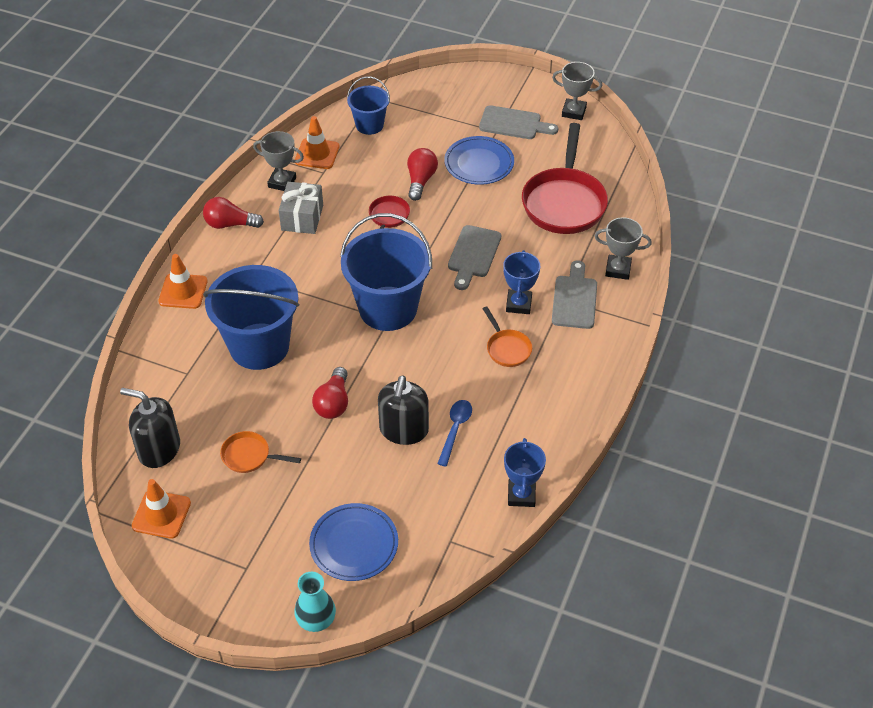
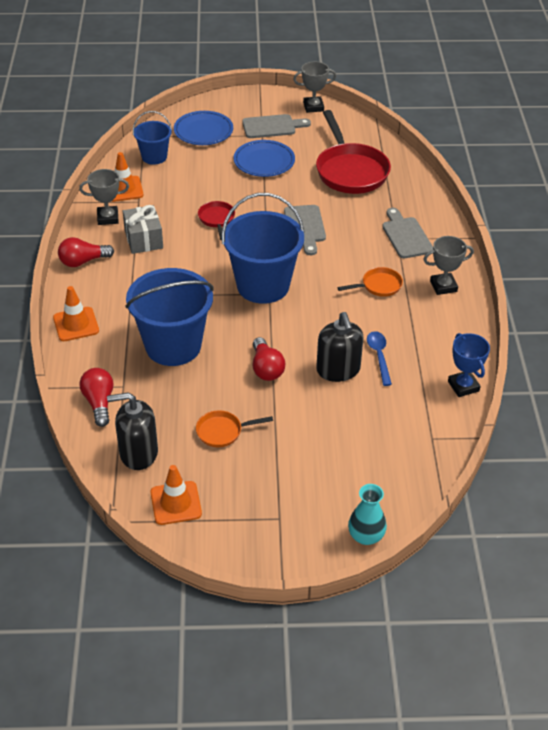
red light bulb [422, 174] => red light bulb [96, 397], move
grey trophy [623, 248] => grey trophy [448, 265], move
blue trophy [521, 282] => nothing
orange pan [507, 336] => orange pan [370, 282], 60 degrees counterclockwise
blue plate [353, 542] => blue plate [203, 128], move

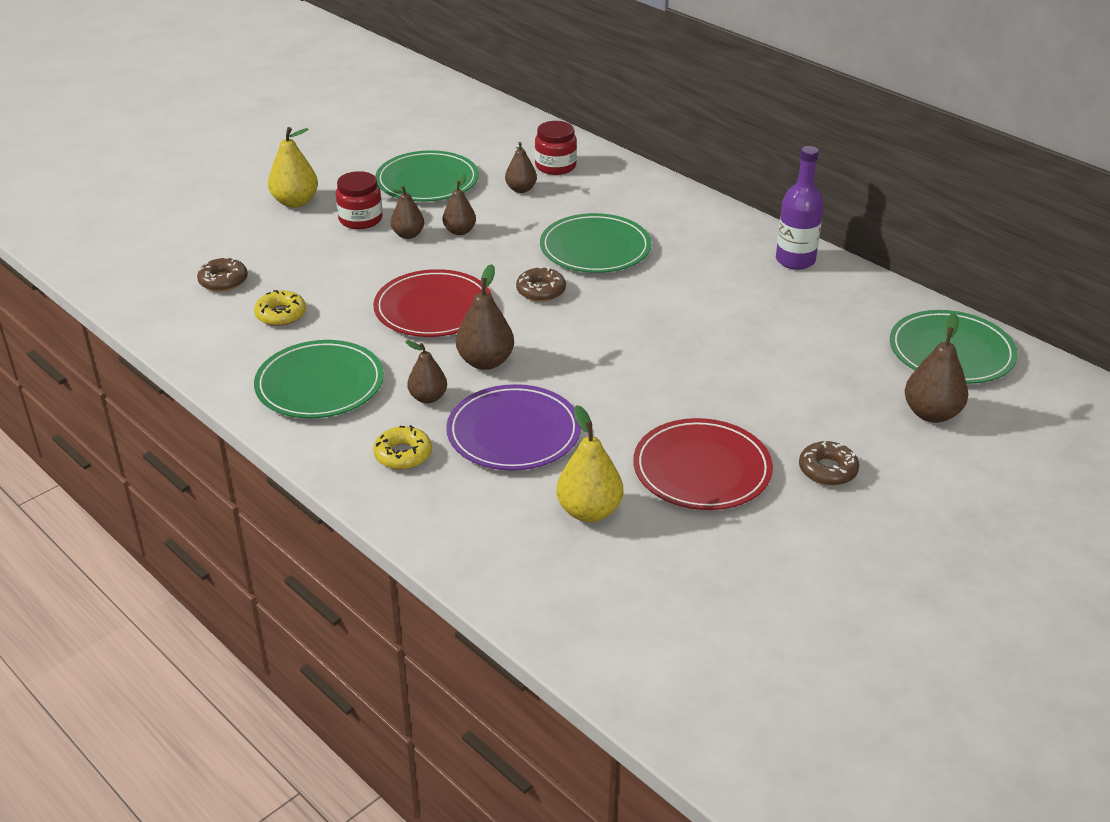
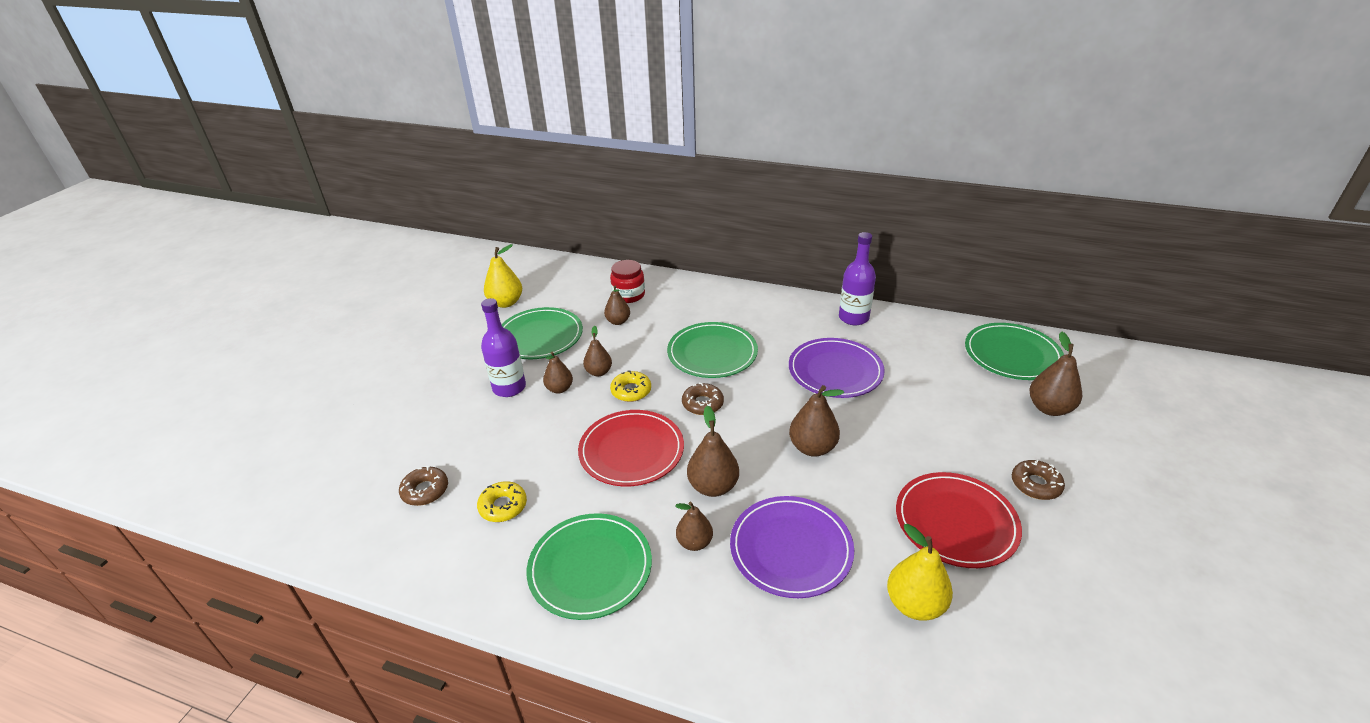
yellow pear [293, 167] => yellow pear [503, 276], move
red jar [359, 200] => purple bottle [503, 347]
yellow donut [402, 447] => yellow donut [630, 386], move
nothing => purple plate [837, 368]
nothing => brown pear [816, 421]

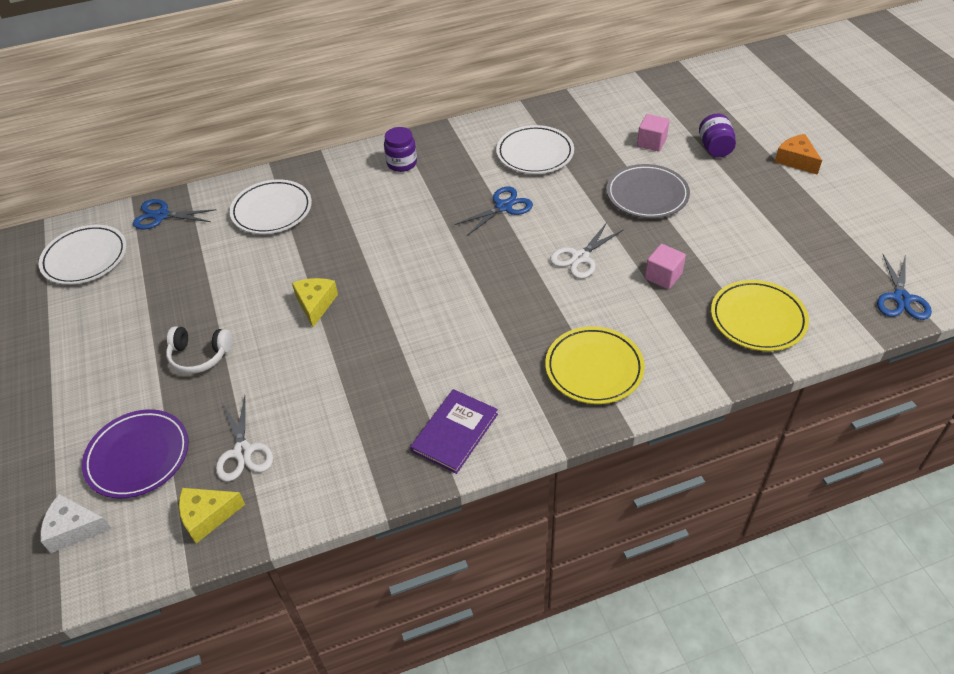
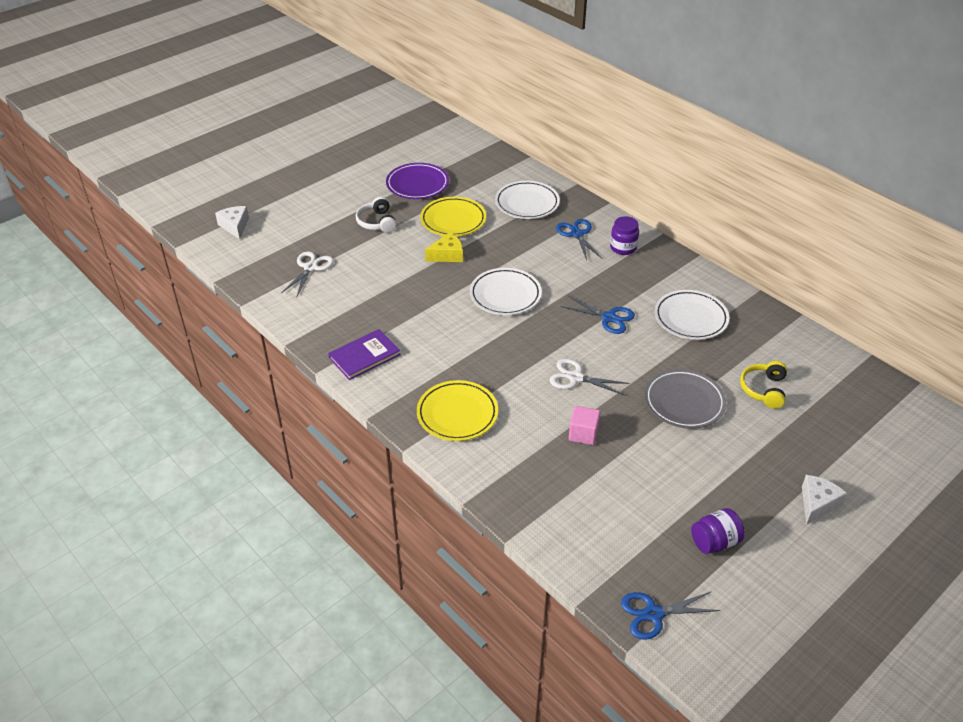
pink cube [653, 133] => yellow headphones [763, 385]
purple jar [717, 135] => purple jar [718, 531], move
orange cheese [798, 154] => white cheese [824, 500]
blue scissors [174, 214] => blue scissors [579, 239], move
white plate [83, 255] => white plate [506, 291], move
yellow plate [760, 315] => yellow plate [453, 216], move
purple book [454, 431] => purple book [364, 354], 45 degrees counterclockwise
white scissors [244, 439] => white scissors [307, 273], 150 degrees clockwise
purple plate [135, 454] => purple plate [417, 181], move
yellow cheese [212, 515] => nothing

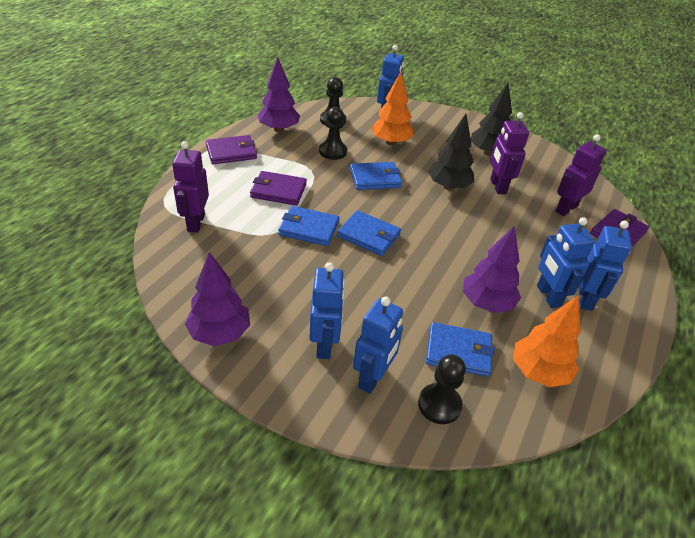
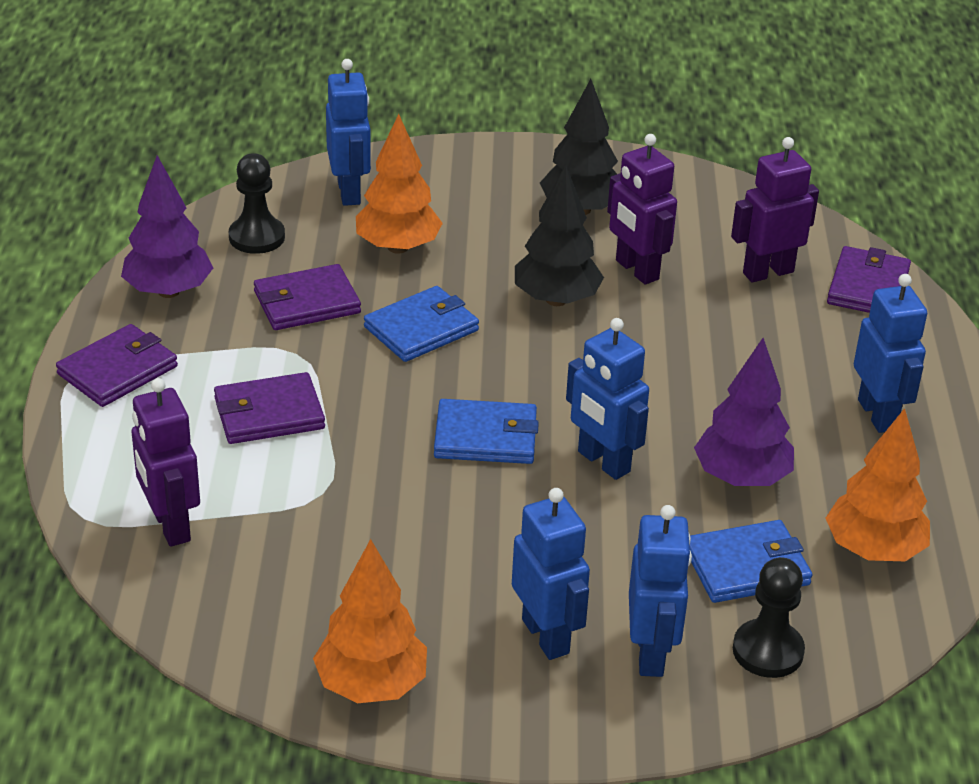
black pawn [333, 133] => purple wallet [307, 297]
purple robot [581, 175] => purple robot [775, 209], 45 degrees clockwise
blue wallet [308, 226] => nothing
blue robot [566, 262] => blue robot [607, 399], move
purple tree [217, 299] => orange tree [370, 621]

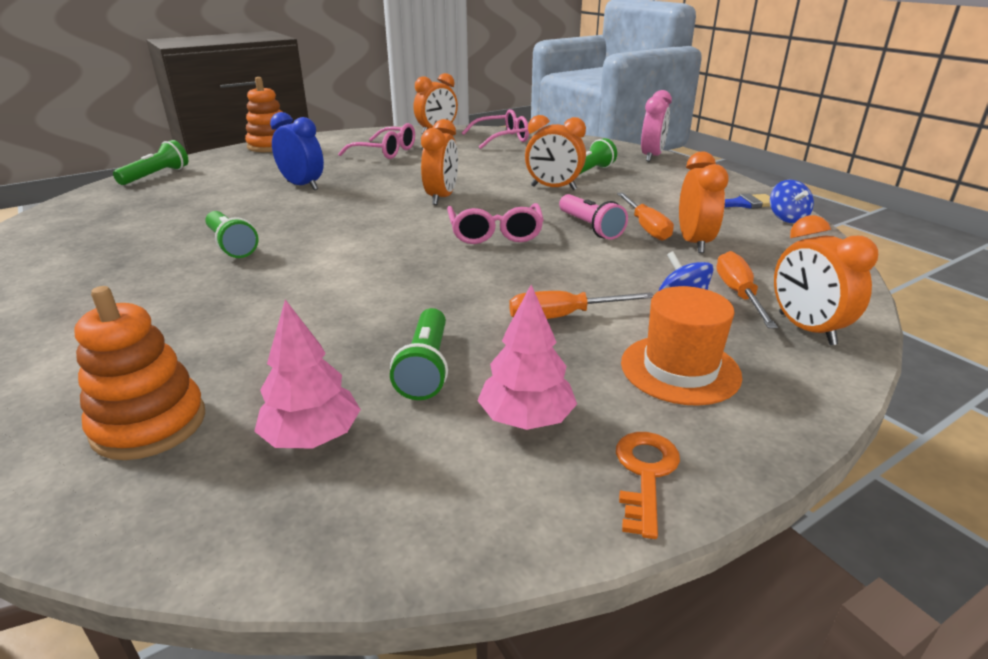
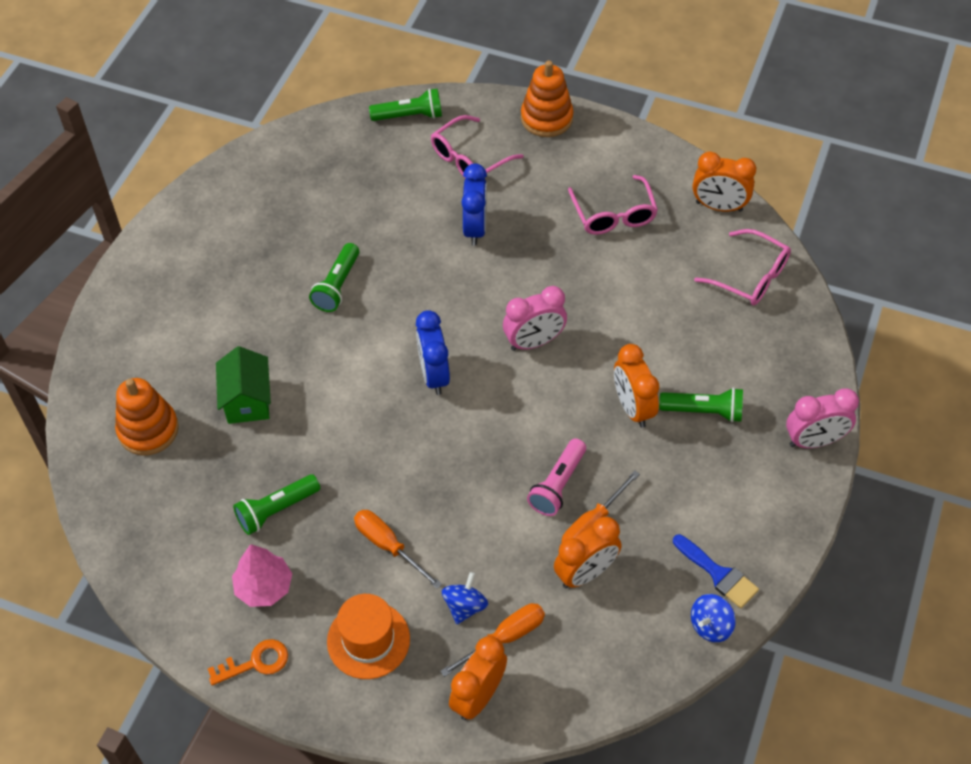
orange clock [439, 162] => pink clock [535, 318]
pink glasses [495, 223] => pink glasses [477, 146], move
pink tree [307, 373] => nothing
nothing => blue clock [433, 352]
nothing => green house [243, 385]

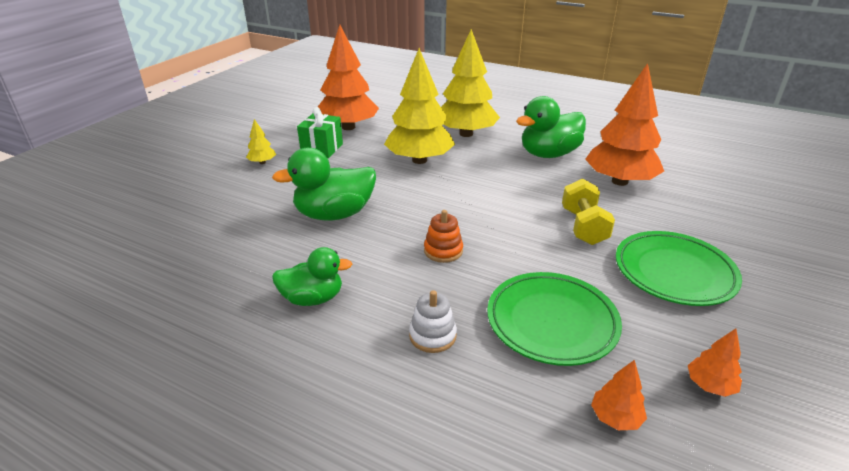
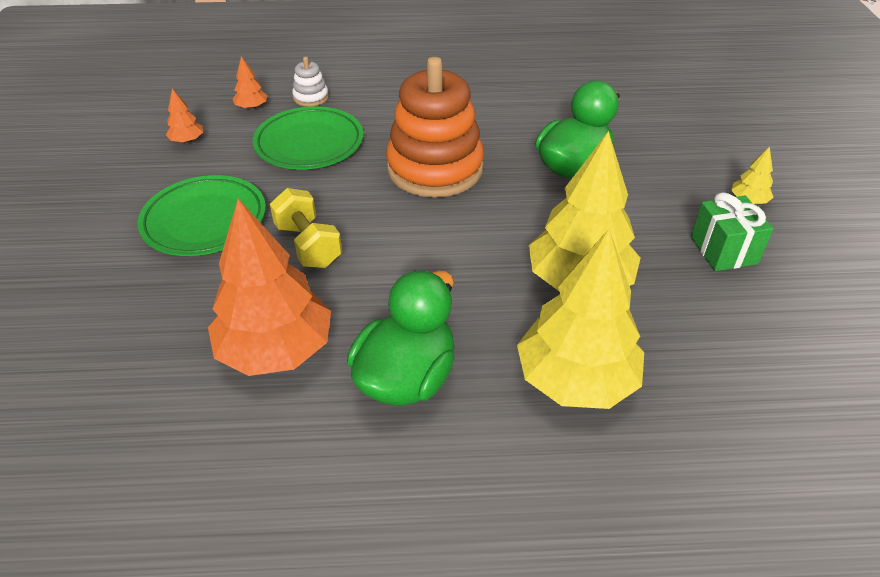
orange tree [348, 77] => nothing
orange stacking toy [443, 236] => orange stacking toy [435, 127], x2.40
green duck [312, 276] => nothing
white stacking toy [433, 321] => white stacking toy [310, 82], move

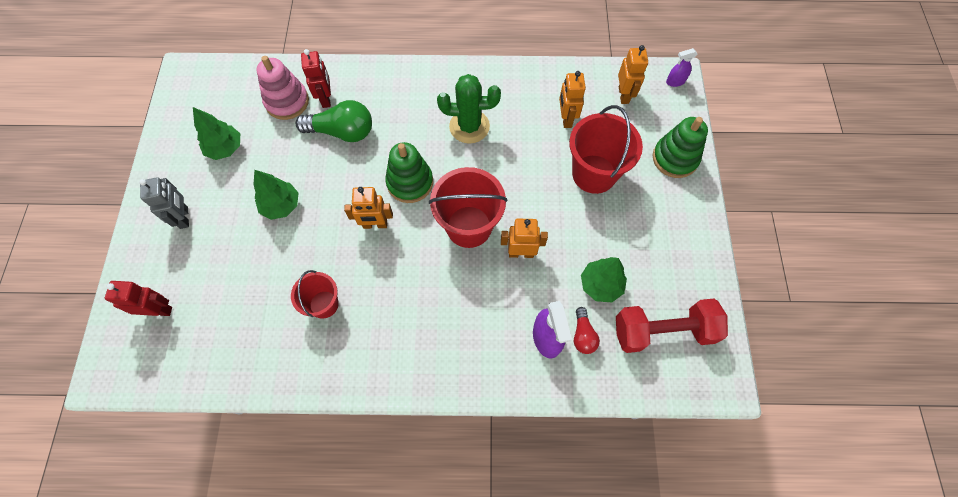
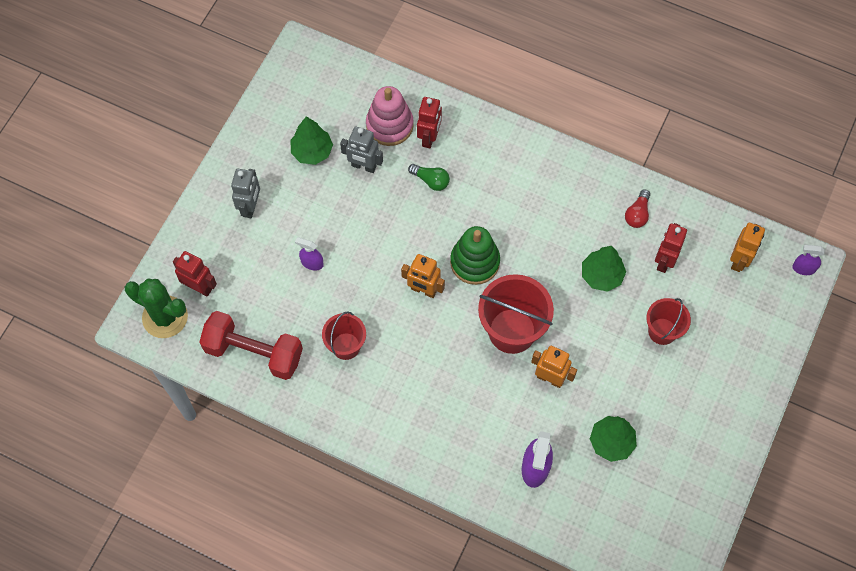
orange robot [572, 99] => red robot [671, 248]
green cactus [469, 109] => green cactus [156, 308], move
green light bulb [333, 121] => green light bulb [429, 177], x0.54
red bucket [606, 149] => red bucket [668, 321], x0.60
green stacking toy [680, 147] => nothing
green tree [276, 195] => green tree [604, 269], move
red dumbbell [672, 325] => red dumbbell [251, 345], move
red light bulb [587, 330] => red light bulb [637, 208], move
nothing => grey robot [361, 149]
nothing => purple spray bottle [309, 254]

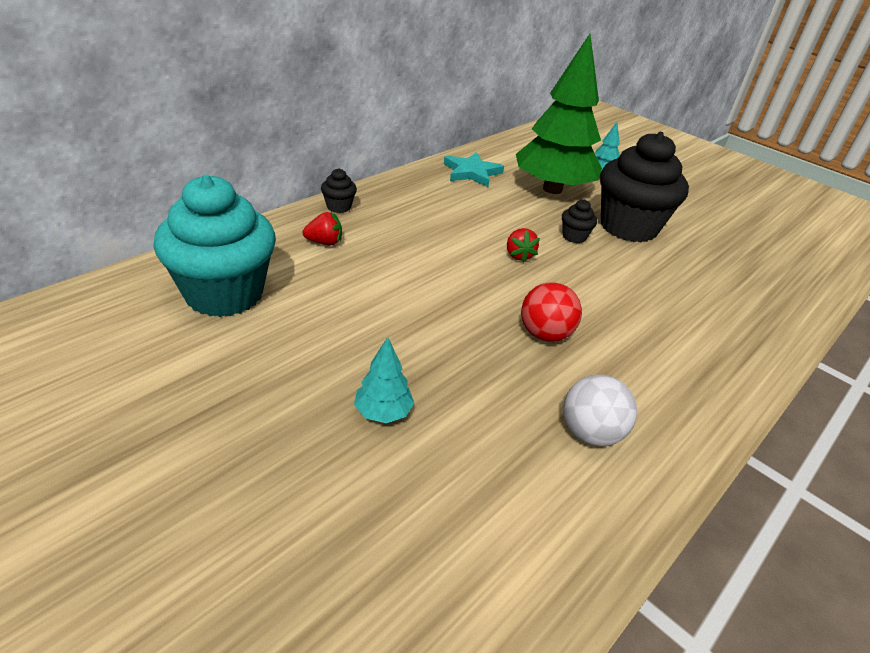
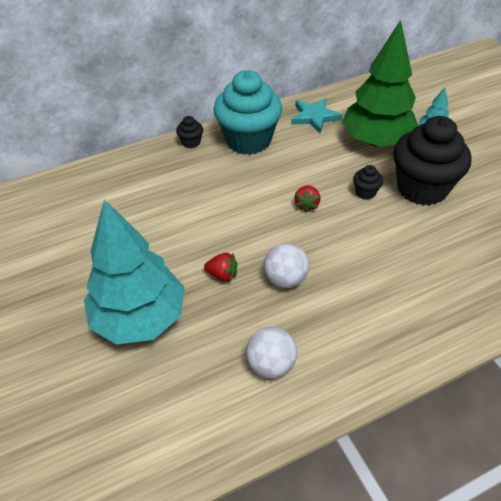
turquoise cupcake [214, 245] => turquoise cupcake [247, 112], move
red strawberry [322, 228] => red strawberry [220, 267], move
red ball [551, 312] => white ball [286, 265]
turquoise tree [384, 380] => turquoise tree [134, 272], x2.46

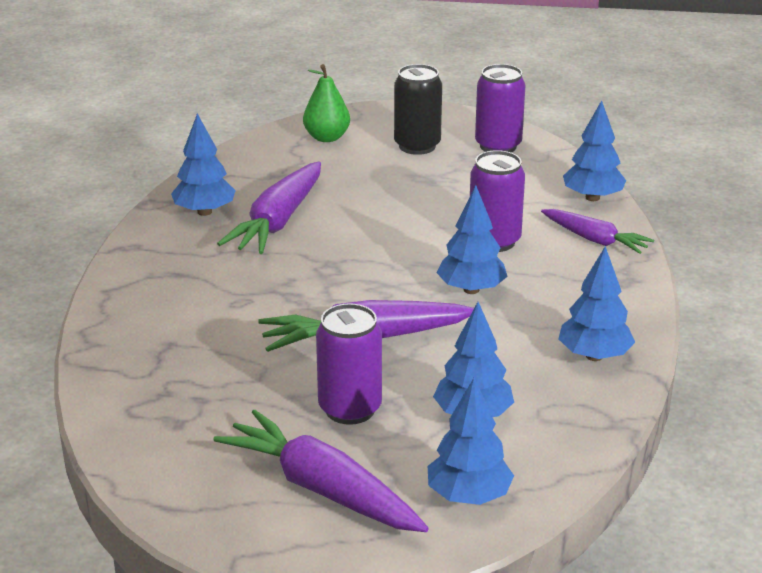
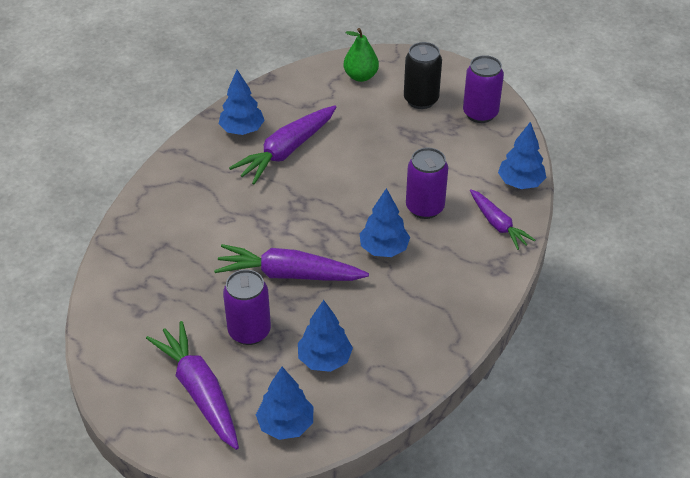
blue tree [596, 303] => nothing

